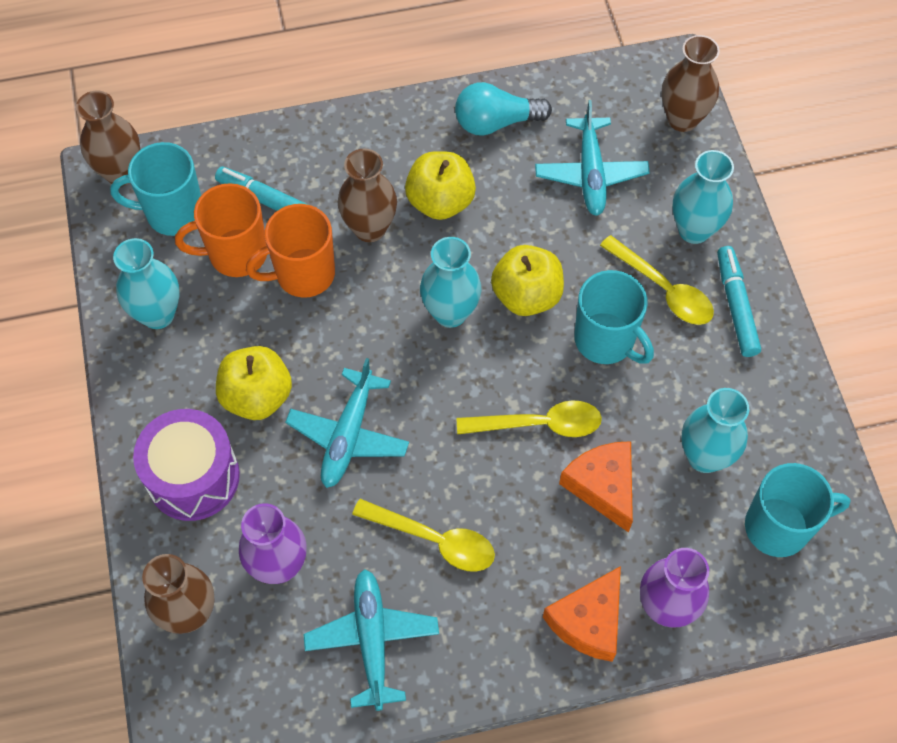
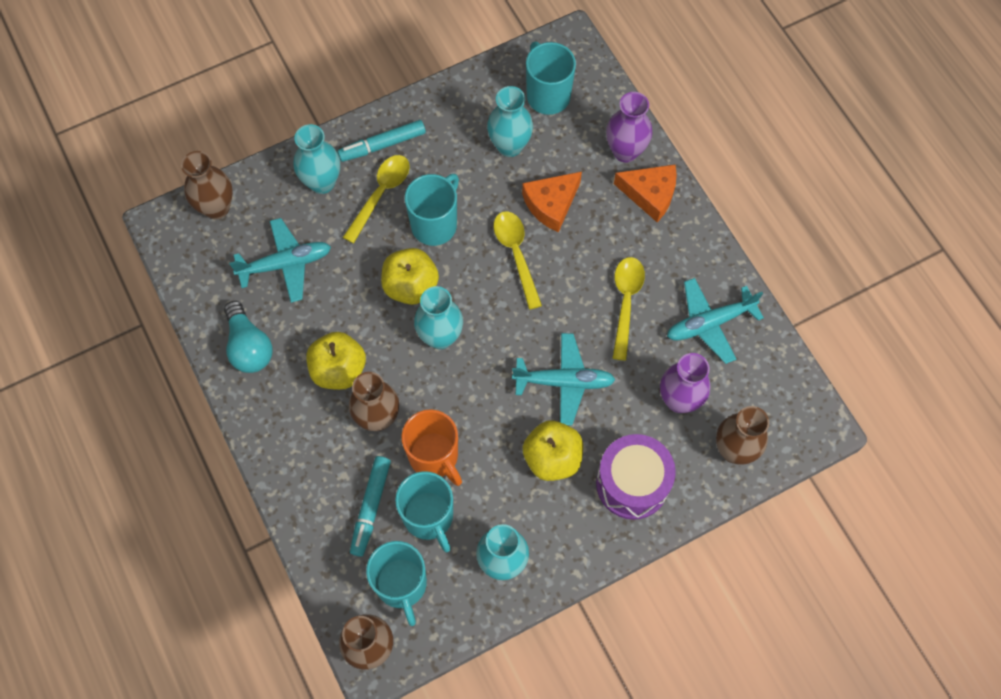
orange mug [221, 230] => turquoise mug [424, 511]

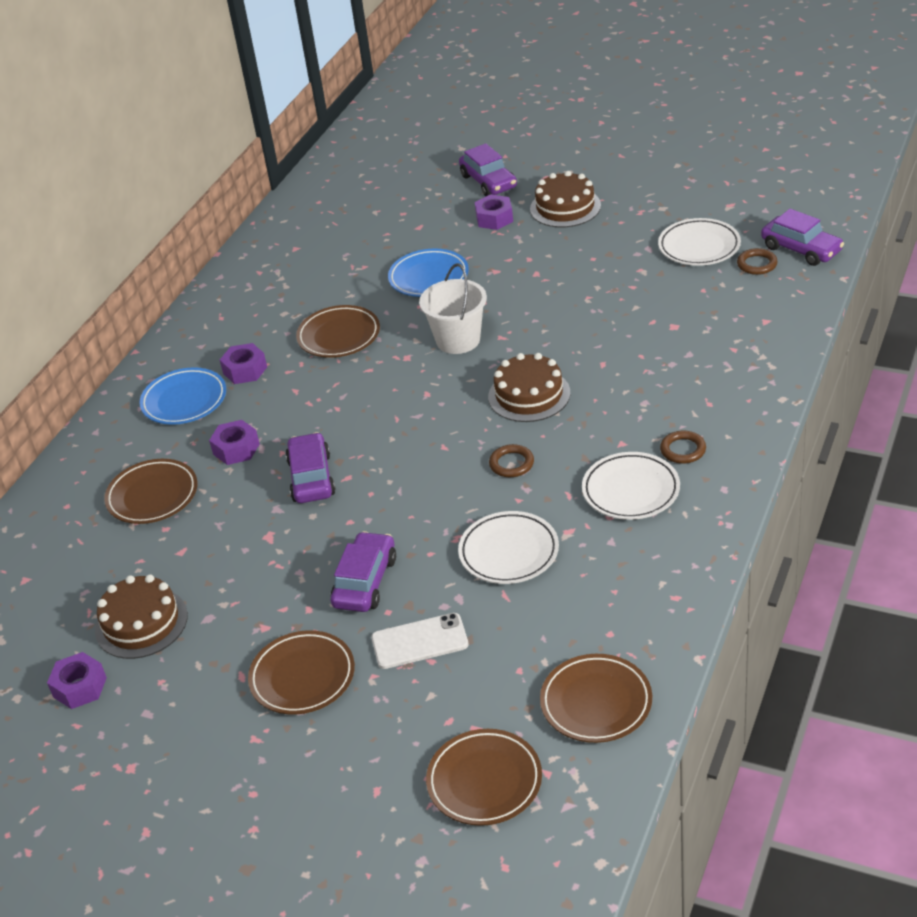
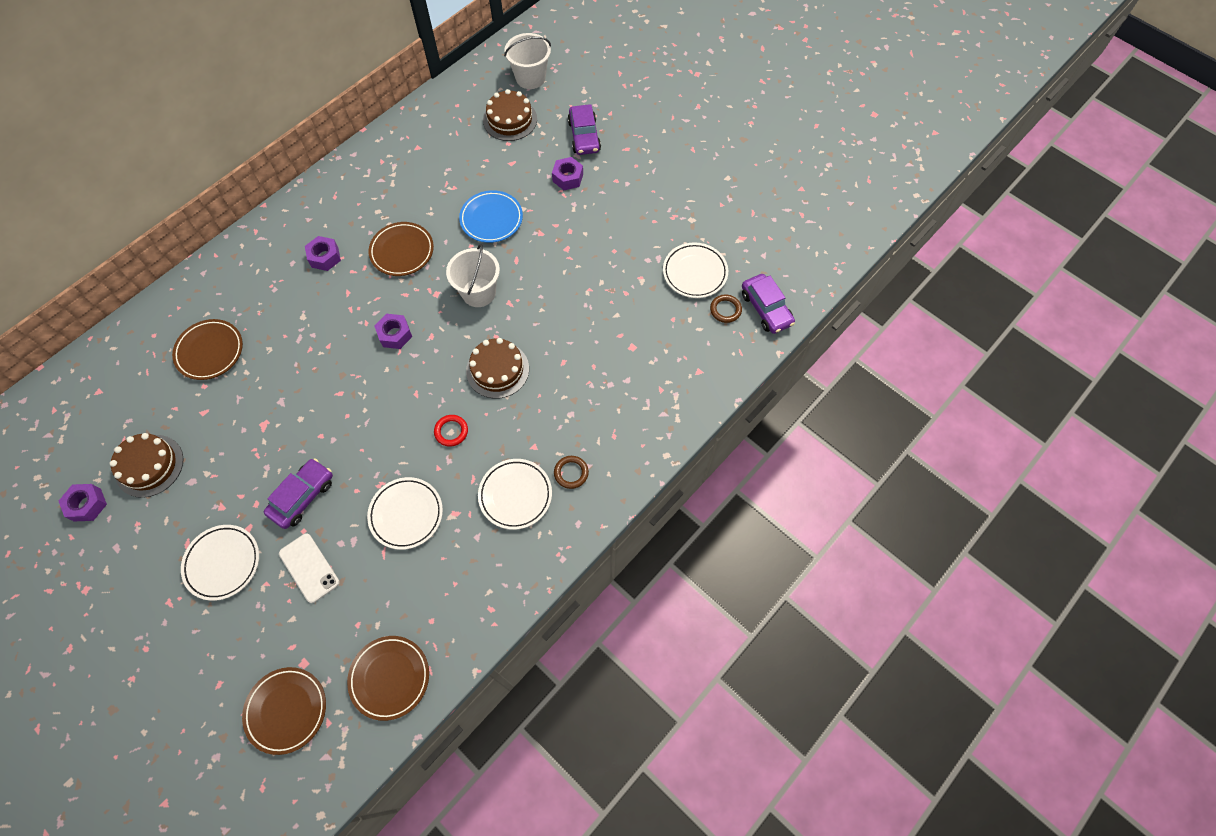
brown cake [565, 199] => brown cake [510, 115], move
blue plate [183, 396] => nothing
purple nut [234, 442] => purple nut [393, 331], move
purple car [310, 467] => nothing
brown ring [511, 460] => red ring [451, 431]
white phone [419, 641] => white phone [309, 568], 45 degrees clockwise
brown plate [301, 672] => white plate [220, 563]
nothing => white bucket [527, 61]

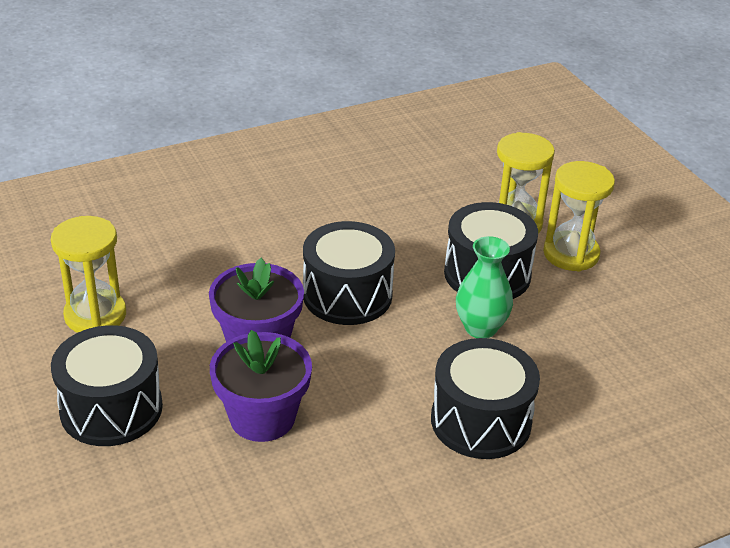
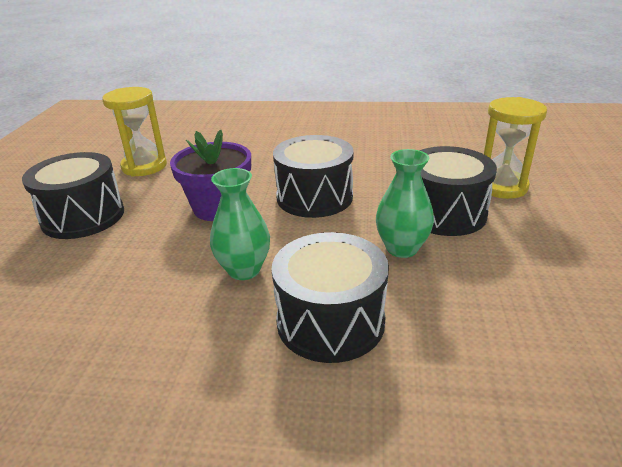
yellow hourglass [579, 216] => nothing
purple flower pot [261, 386] => nothing
nothing => green vase [240, 224]

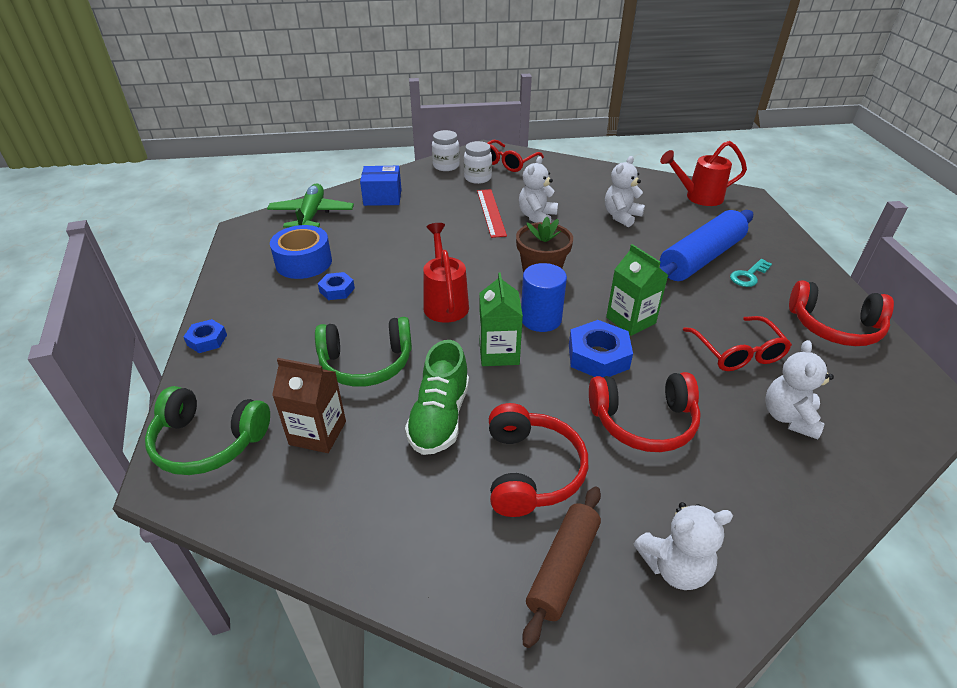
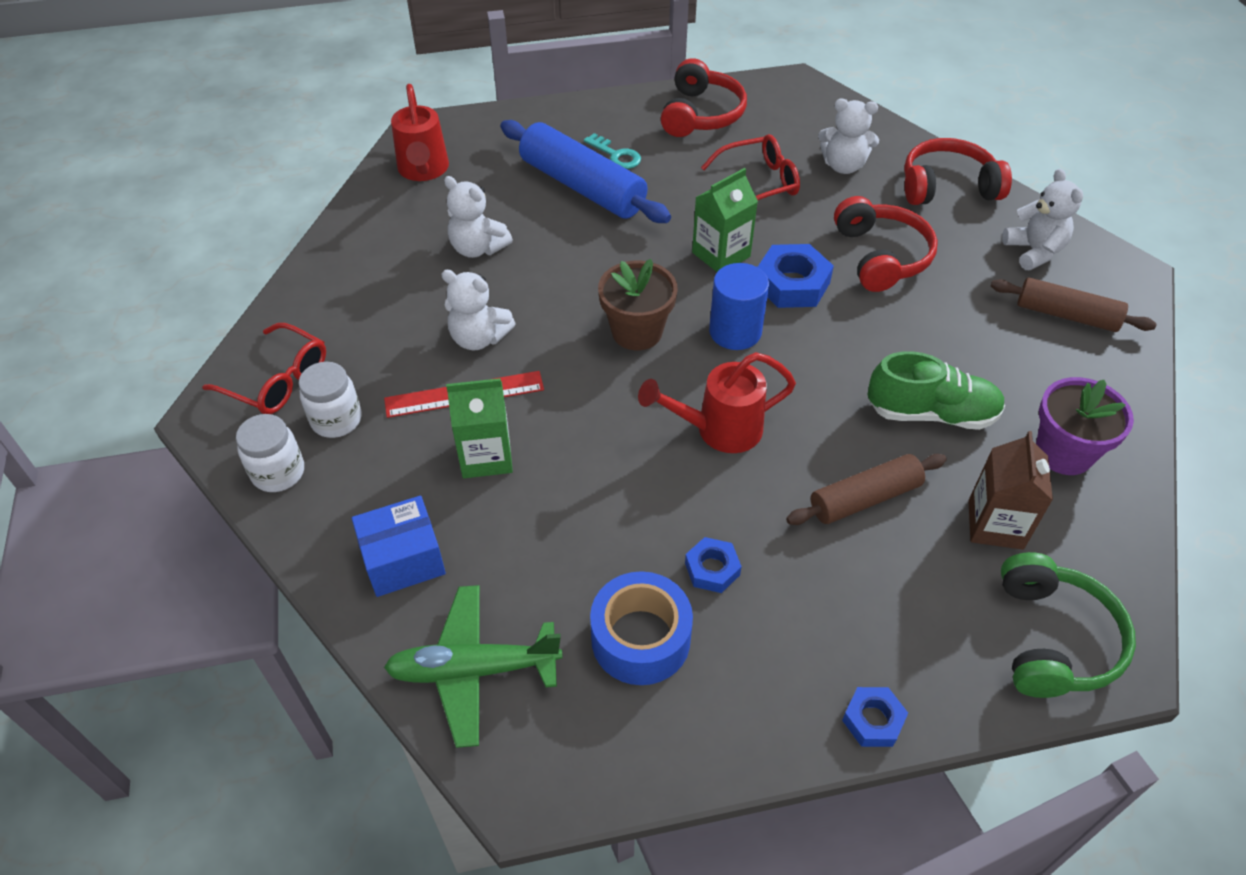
blue box [380, 186] => blue box [399, 546], 75 degrees clockwise
green carton [501, 319] => green carton [479, 428], move
green headphones [363, 352] => brown rolling pin [866, 489]
red headphones [538, 460] => red headphones [958, 171], move
nothing => purple flower pot [1085, 426]

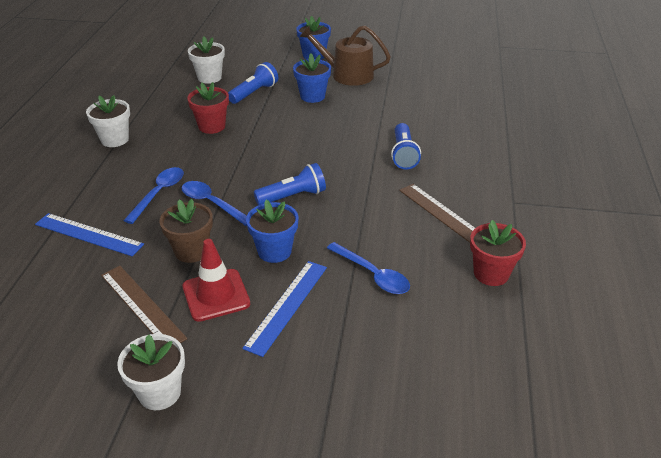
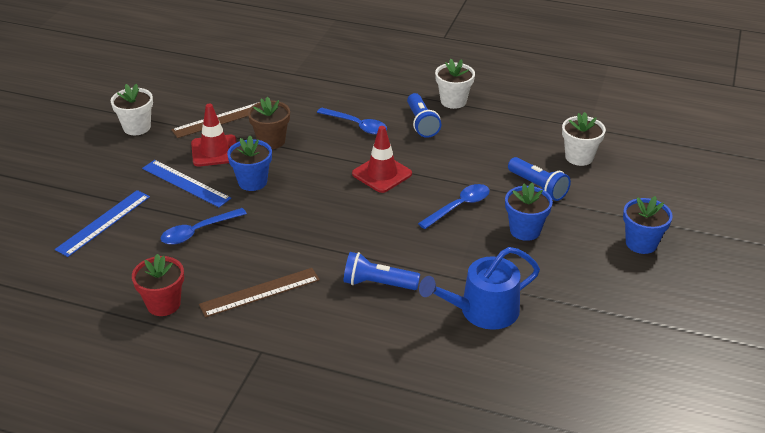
brown watering can [345, 56] => nothing
red flower pot [208, 108] => nothing
blue flashlight [290, 184] => blue flashlight [424, 115], move
blue spoon [214, 203] => blue spoon [453, 206], move
blue ruler [89, 234] => blue ruler [102, 223], move
nothing => red traffic cone [382, 159]
nothing => blue watering can [479, 288]

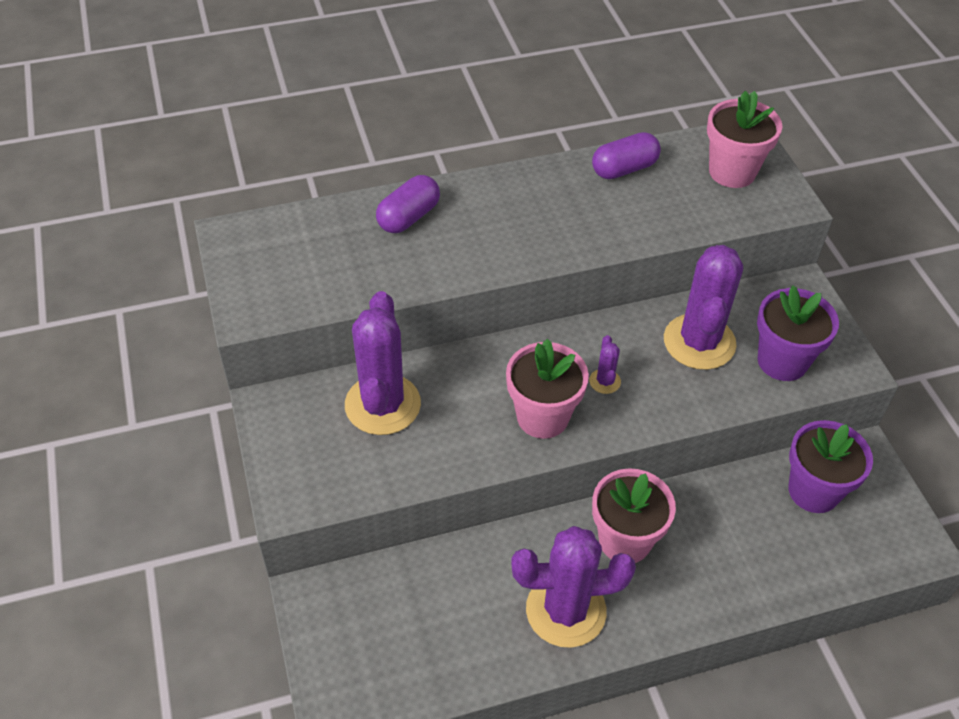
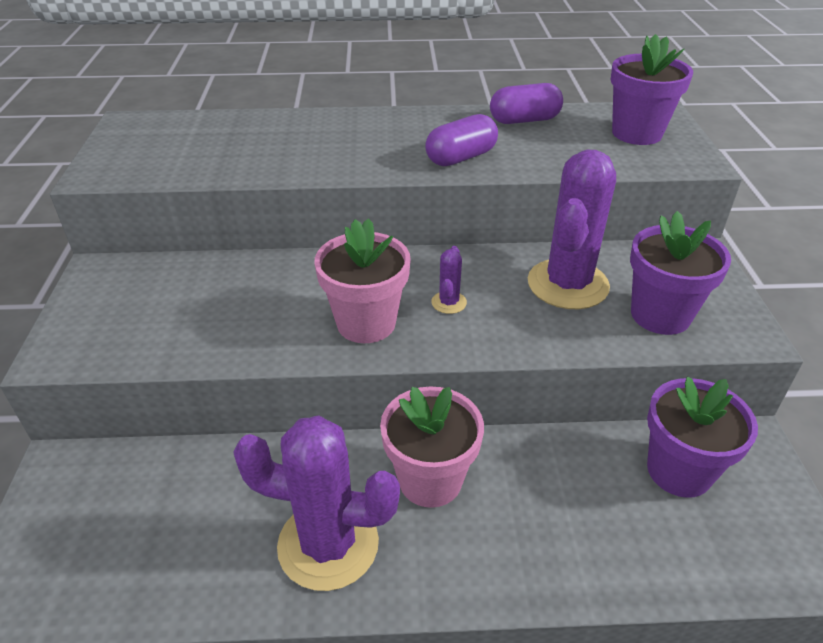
pink flower pot [744, 139] => purple flower pot [652, 89]
purple capsule [408, 204] => purple capsule [461, 140], move
purple cactus [383, 363] => nothing

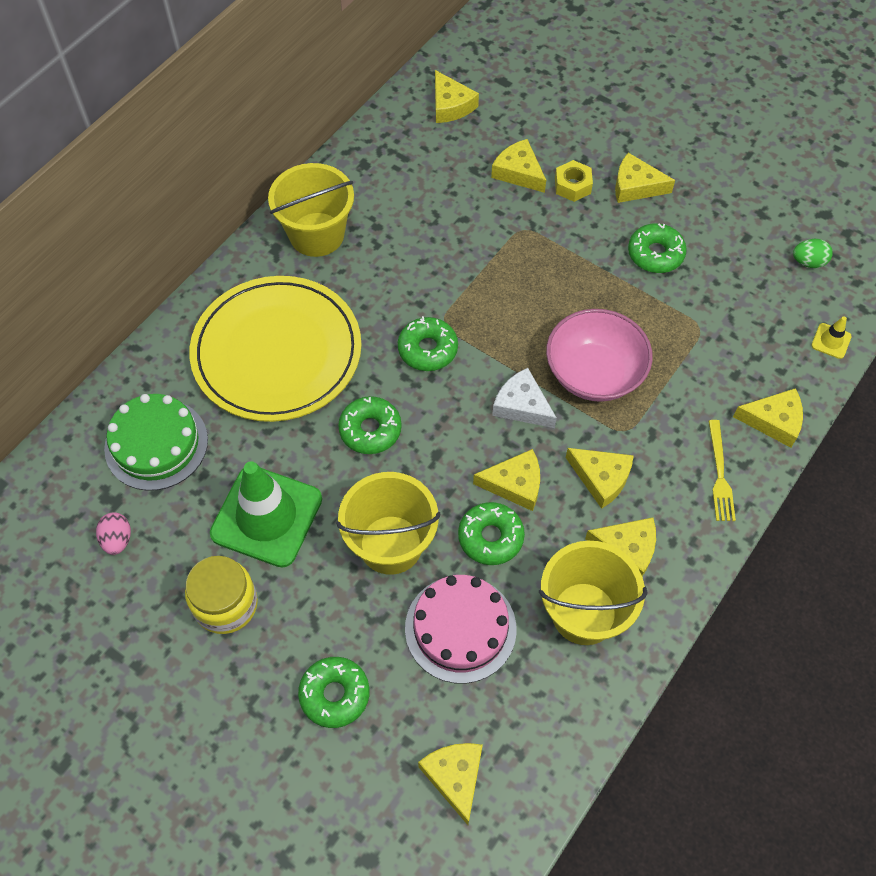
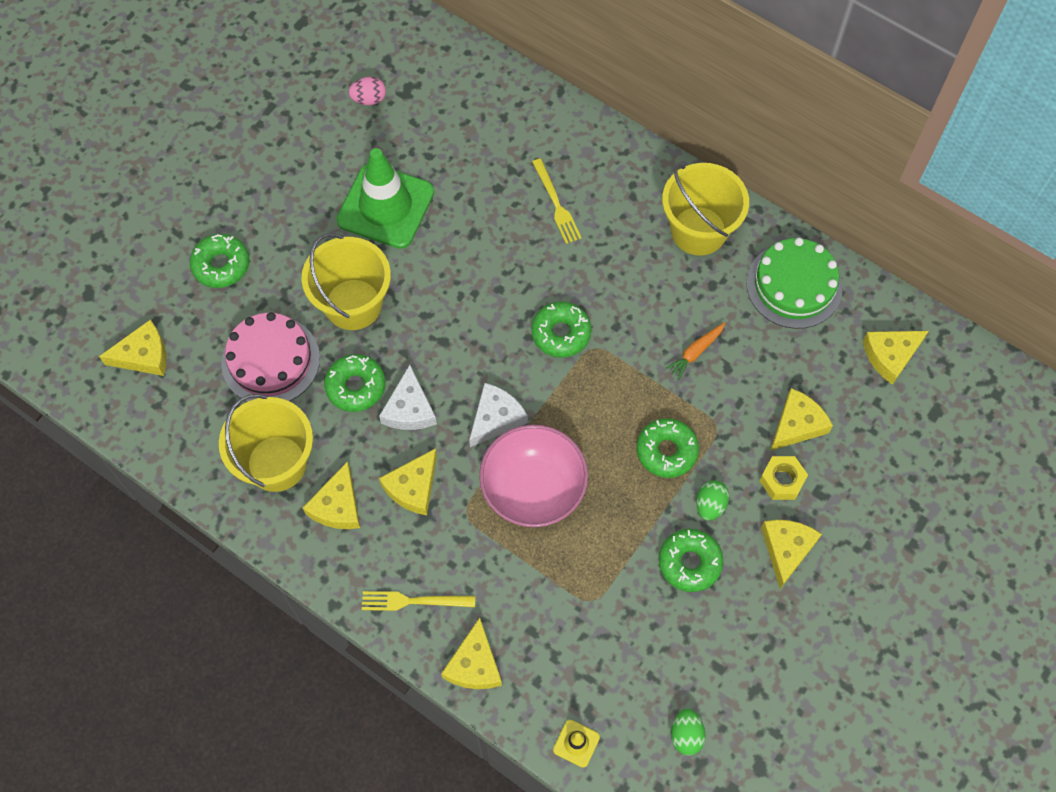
yellow plate [275, 349] => yellow fork [557, 201]
green cake [156, 442] => green cake [794, 283], move
green donut [370, 425] => green donut [668, 448], move
yellow cheese [506, 480] => white cheese [408, 397]
yellow jar [221, 595] => nothing
nothing => orange carrot [695, 351]
nothing => green egg [712, 500]

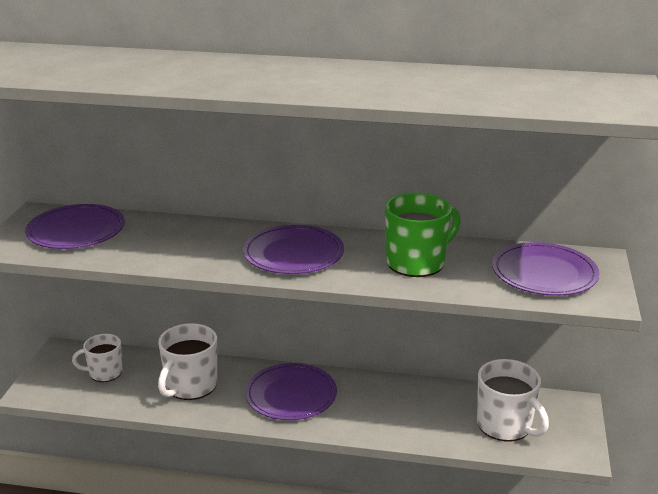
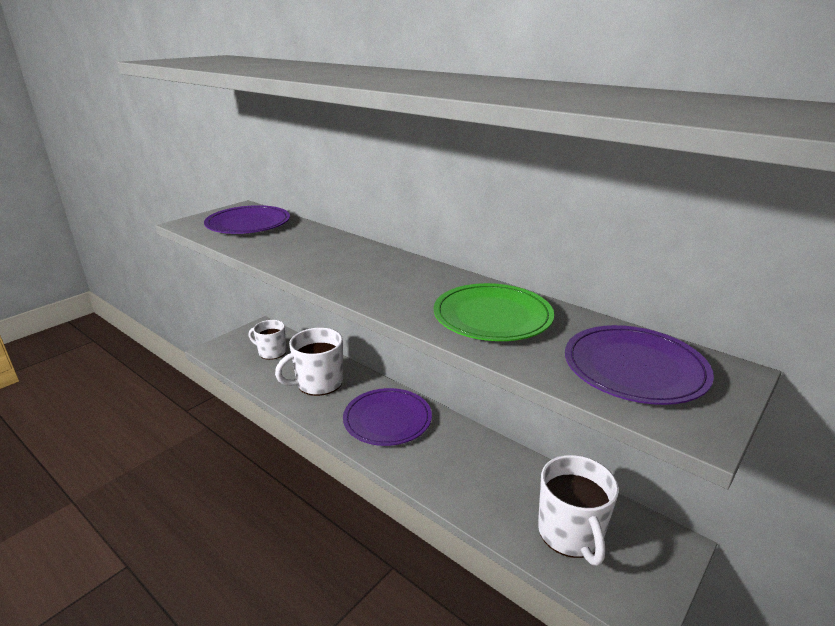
green mug [423, 235] => green plate [494, 312]
purple plate [293, 249] => nothing

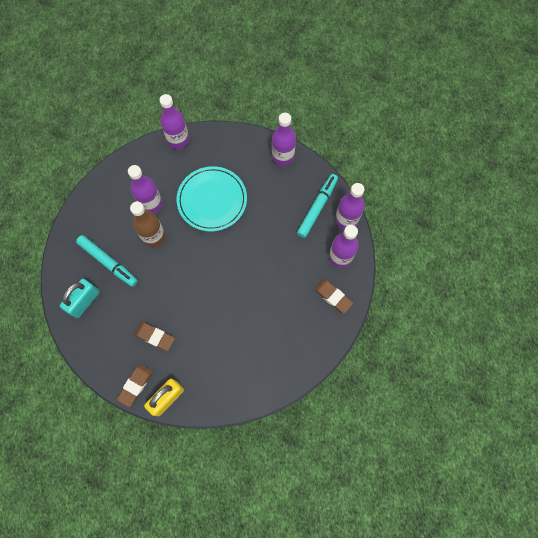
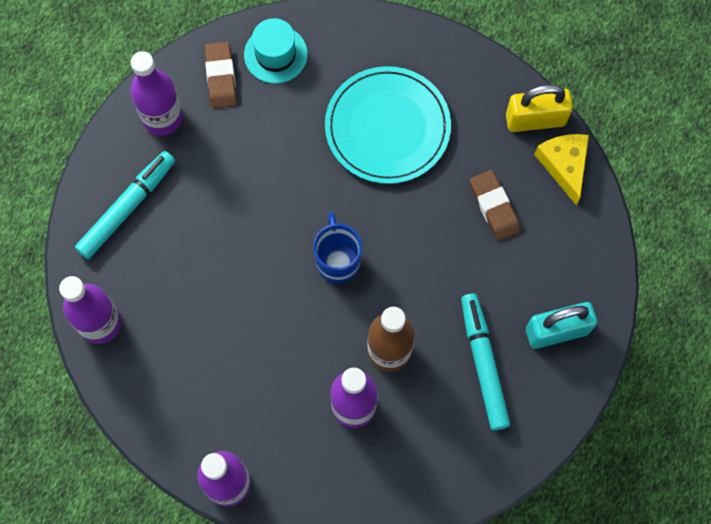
turquoise plate [212, 199] => turquoise plate [388, 125], move
turquoise marker [317, 206] => turquoise marker [125, 205], 150 degrees clockwise
purple bottle [350, 206] => nothing
brown eraser [135, 385] => yellow cheese [561, 169]
nothing => turquoise hat [276, 51]
nothing => blue mug [337, 248]

